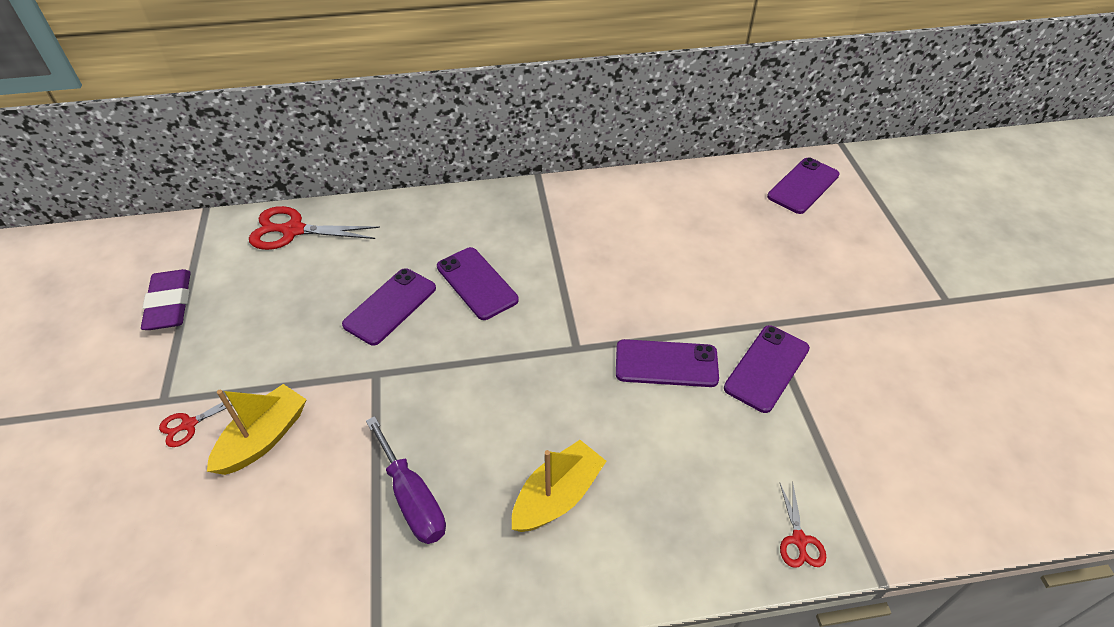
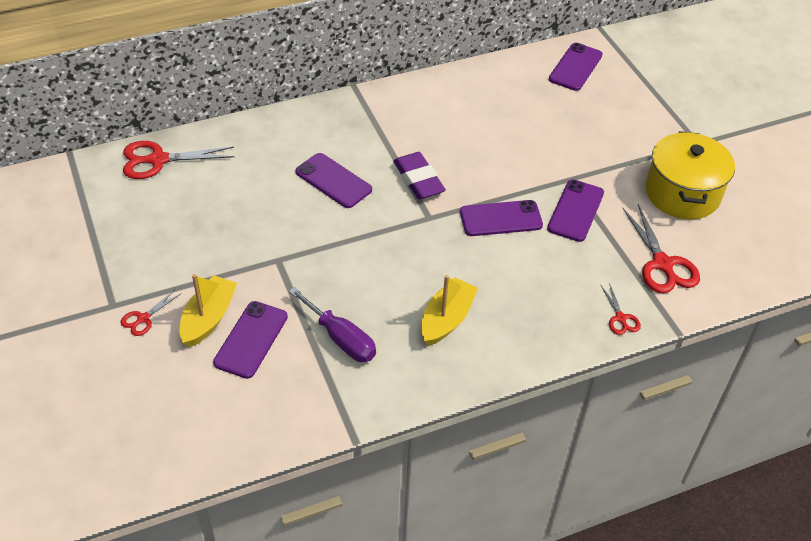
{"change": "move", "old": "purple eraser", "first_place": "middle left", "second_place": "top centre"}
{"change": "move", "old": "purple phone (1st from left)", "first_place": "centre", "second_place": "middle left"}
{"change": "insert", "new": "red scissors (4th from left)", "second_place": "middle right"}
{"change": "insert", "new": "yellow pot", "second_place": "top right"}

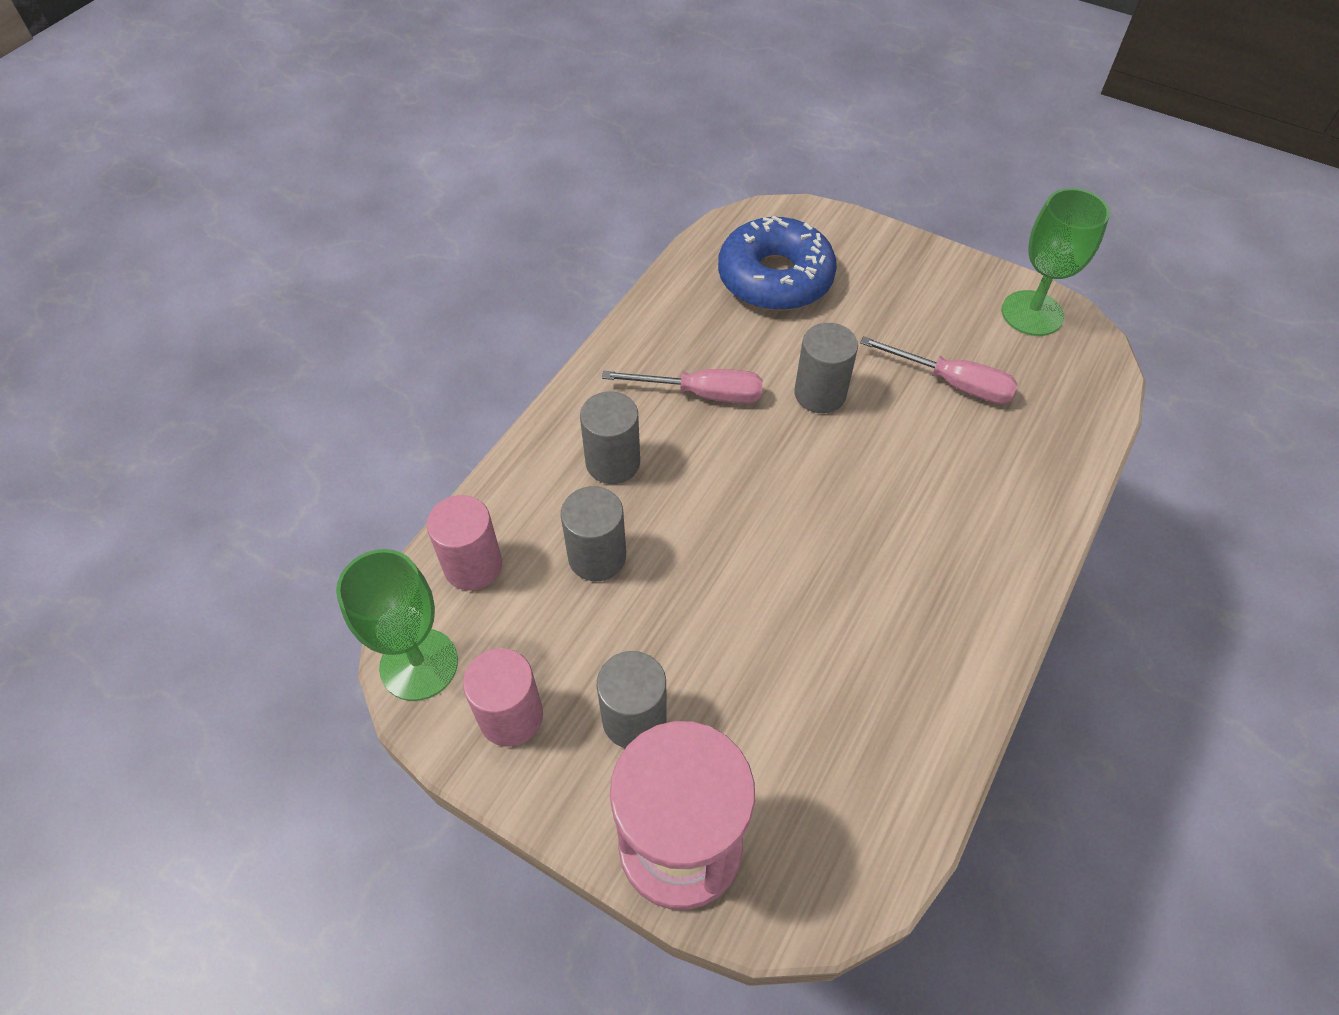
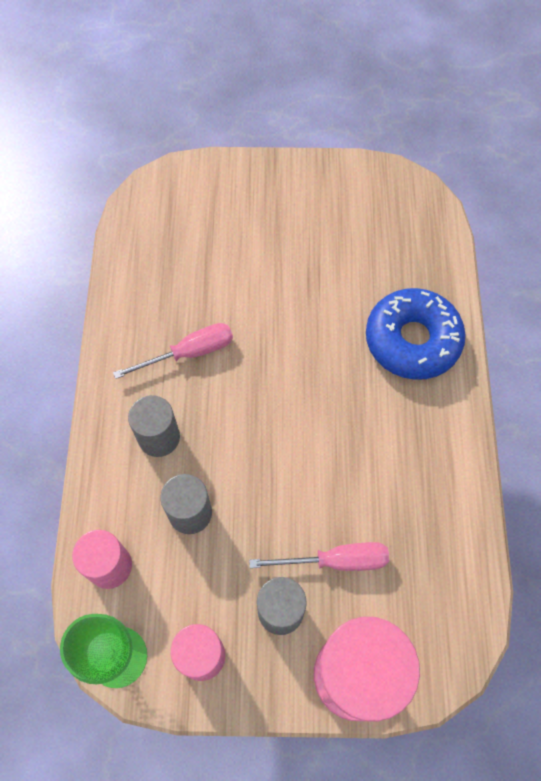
{"change": "move", "old": "blue donut", "first_place": "top centre", "second_place": "middle right"}
{"change": "delete", "old": "grey cylinder (4th from left)", "first_place": "centre"}
{"change": "move", "old": "pink screwdriver (2nd from left)", "first_place": "middle right", "second_place": "bottom centre"}
{"change": "delete", "old": "green goblet (2nd from left)", "first_place": "top right"}

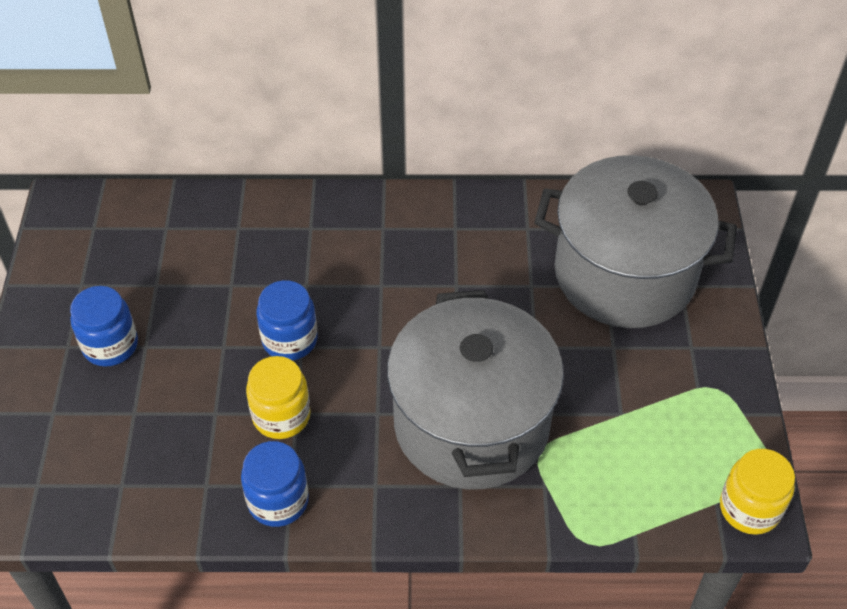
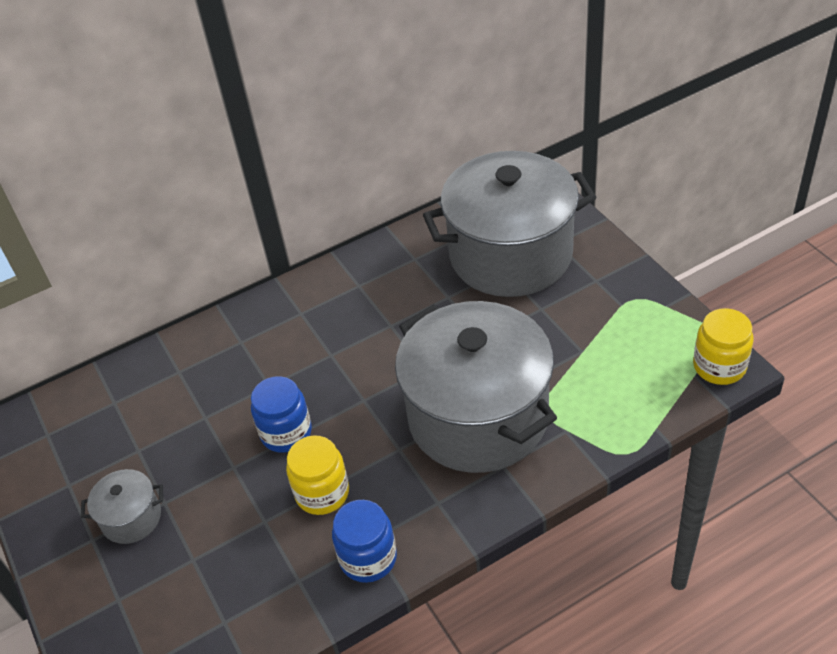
{"change": "replace", "old": "blue jar (1st from left)", "new": "grey pot (1st from left)", "first_place": "middle left", "second_place": "bottom left"}

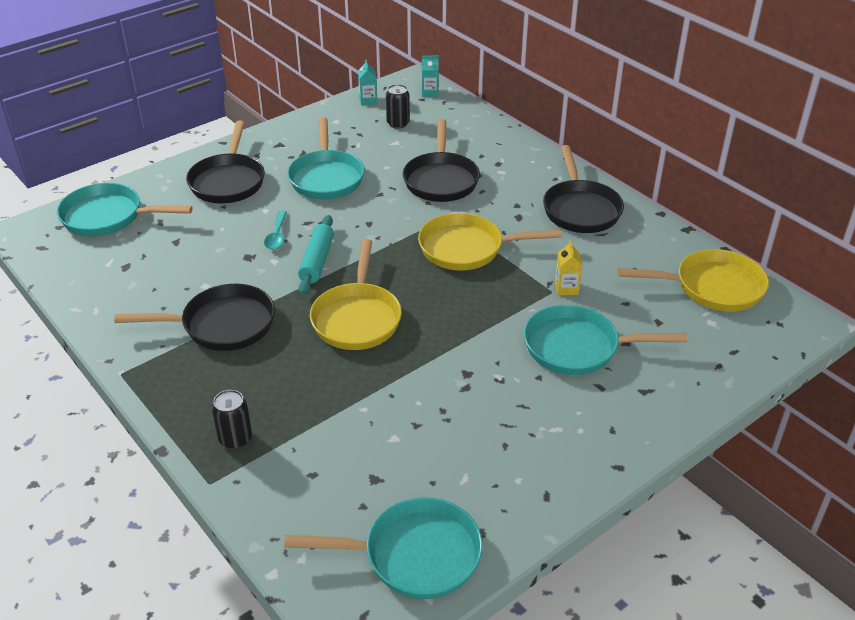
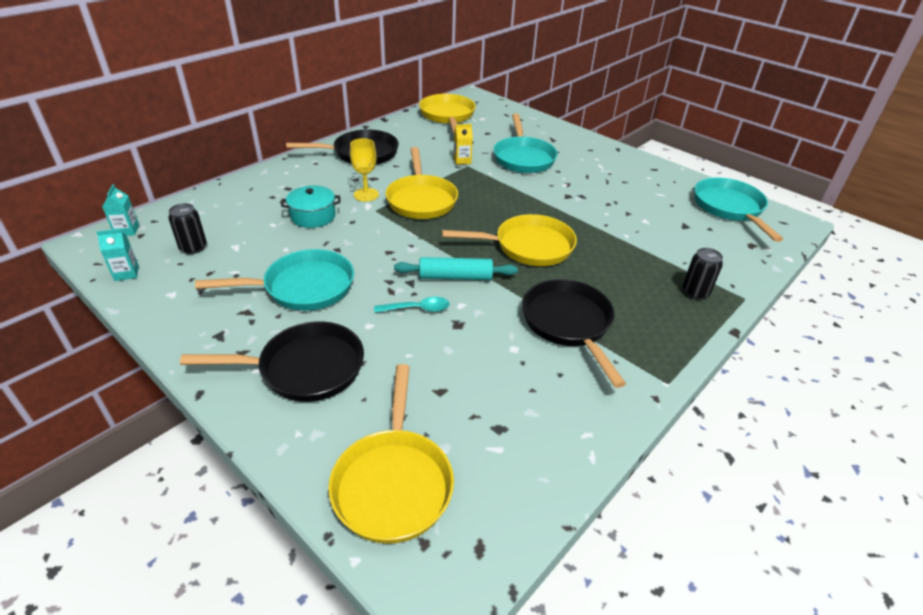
{"change": "recolor", "old": "turquoise pan (1st from left)", "new": "yellow pan (1st from left)", "first_place": "middle left", "second_place": "bottom centre"}
{"change": "replace", "old": "black pan (3rd from left)", "new": "turquoise pot", "first_place": "top centre", "second_place": "centre"}
{"change": "insert", "new": "yellow goblet", "second_place": "top centre"}

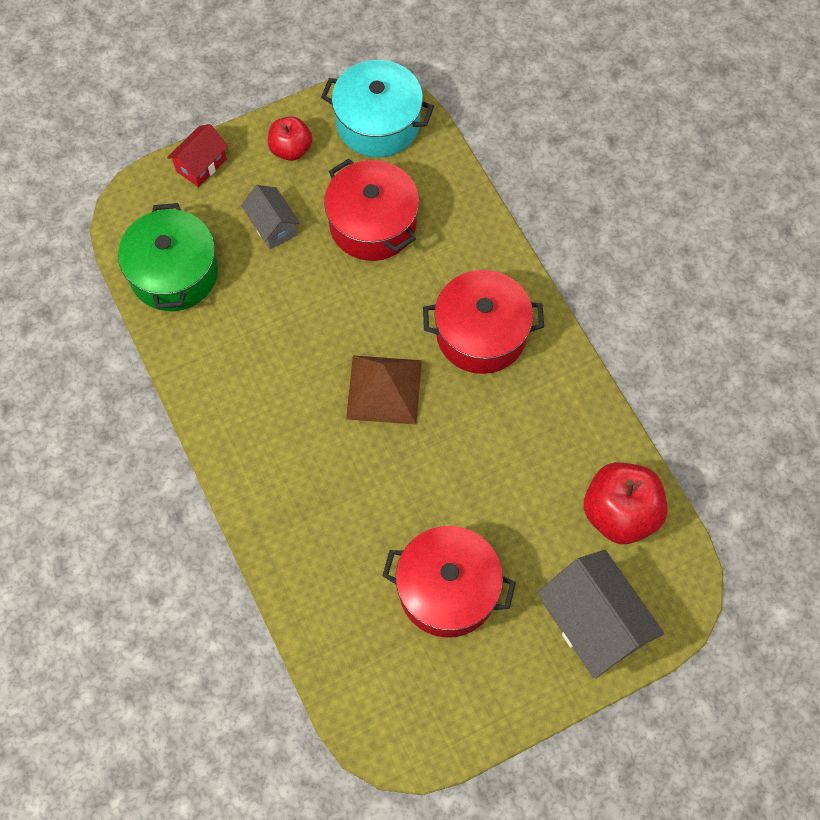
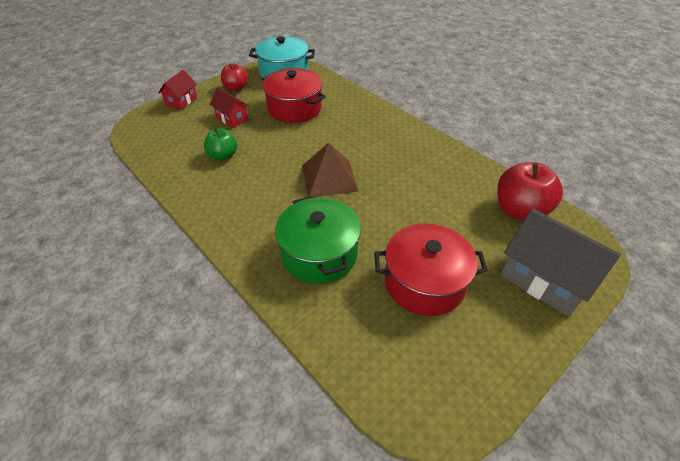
{"change": "move", "old": "green pot", "first_place": "top left", "second_place": "centre"}
{"change": "recolor", "old": "grey house (1st from left)", "new": "red house (2nd from left)", "first_place": "top left", "second_place": "top centre"}
{"change": "delete", "old": "red pot (3rd from left)", "first_place": "centre"}
{"change": "insert", "new": "green apple", "second_place": "top left"}

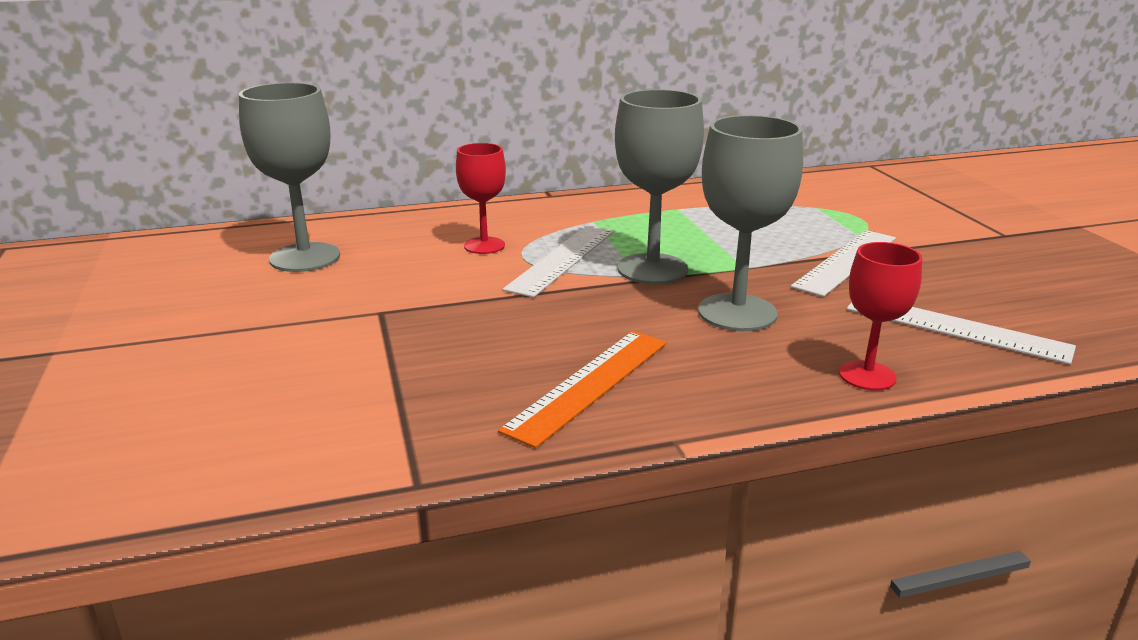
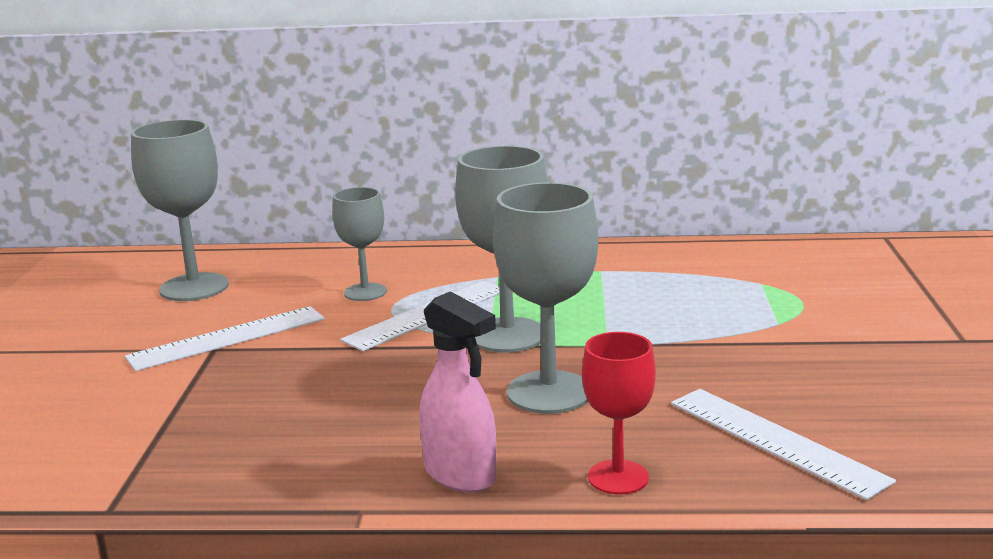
{"change": "recolor", "old": "red goblet (1st from left)", "new": "grey goblet (2nd from left)", "first_place": "top centre", "second_place": "centre"}
{"change": "delete", "old": "orange ruler", "first_place": "centre"}
{"change": "move", "old": "white ruler (2nd from left in the first image)", "new": "white ruler (1st from left)", "first_place": "middle right", "second_place": "middle left"}
{"change": "insert", "new": "pink spray bottle", "second_place": "bottom centre"}

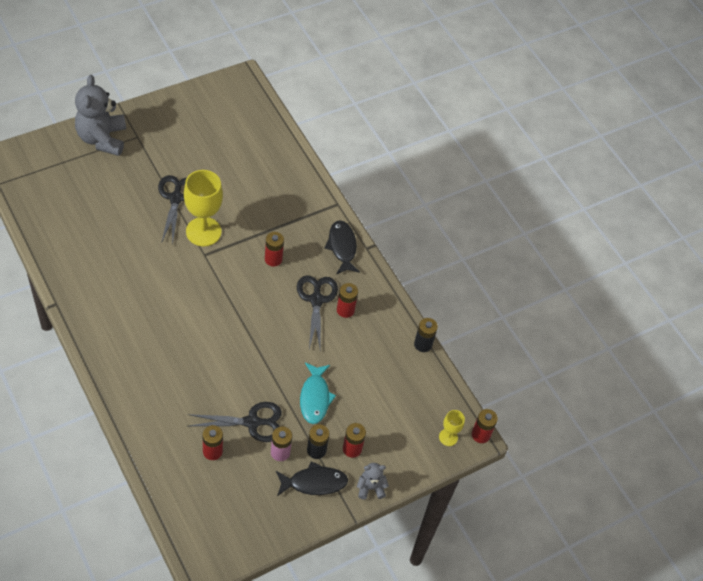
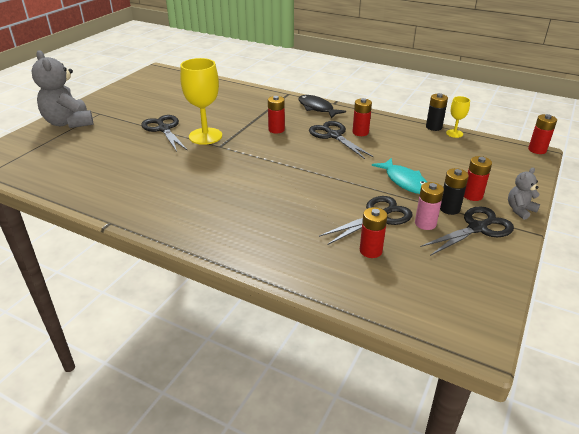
{"change": "replace", "old": "black fish (1st from left)", "new": "black scissors (4th from left)", "first_place": "bottom centre", "second_place": "middle right"}
{"change": "move", "old": "yellow goblet (2nd from left)", "first_place": "bottom centre", "second_place": "top right"}

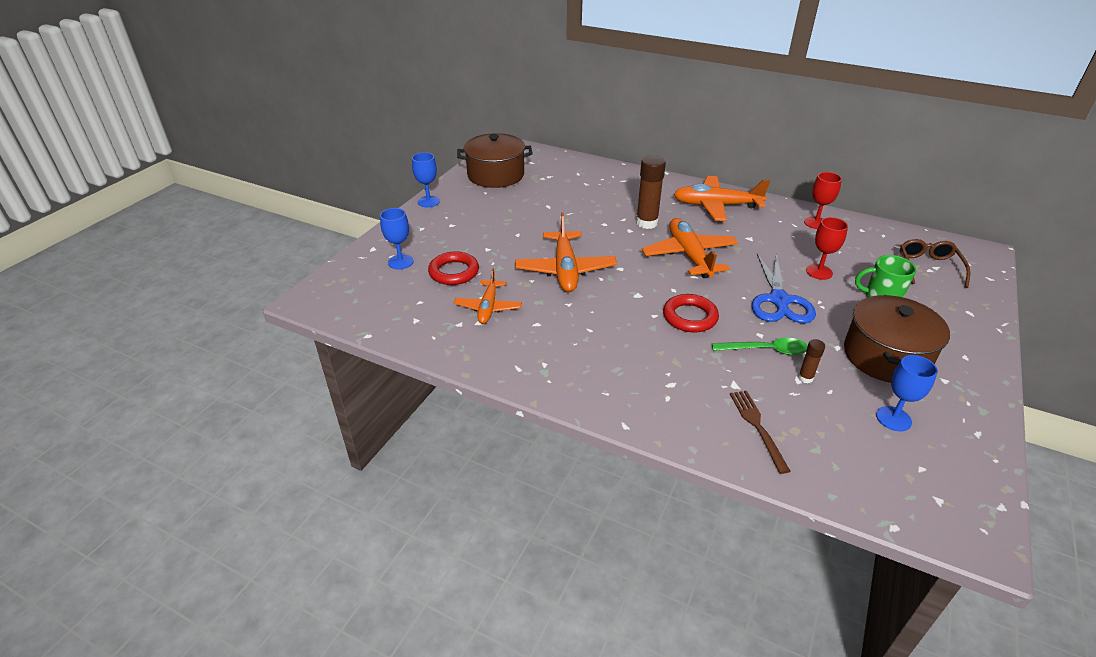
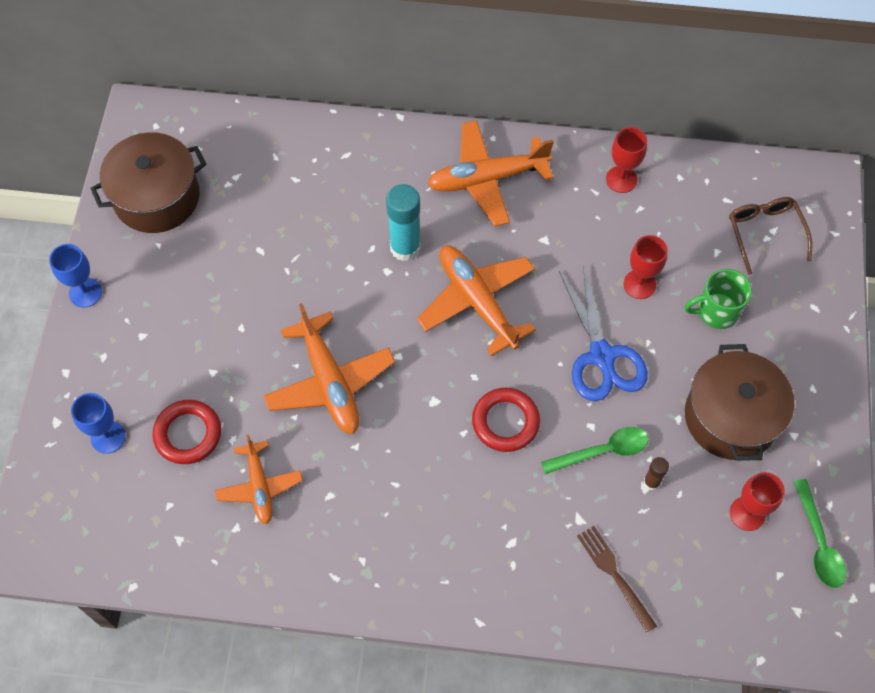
{"change": "recolor", "old": "brown glue stick (1st from left)", "new": "turquoise glue stick", "first_place": "top centre", "second_place": "top centre"}
{"change": "recolor", "old": "blue goblet (3rd from left)", "new": "red goblet (3rd from left)", "first_place": "middle right", "second_place": "bottom right"}
{"change": "insert", "new": "green spoon (2nd from left)", "second_place": "bottom right"}

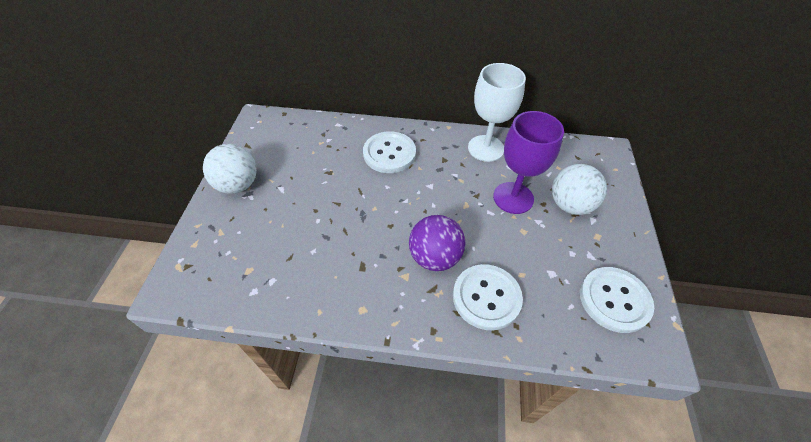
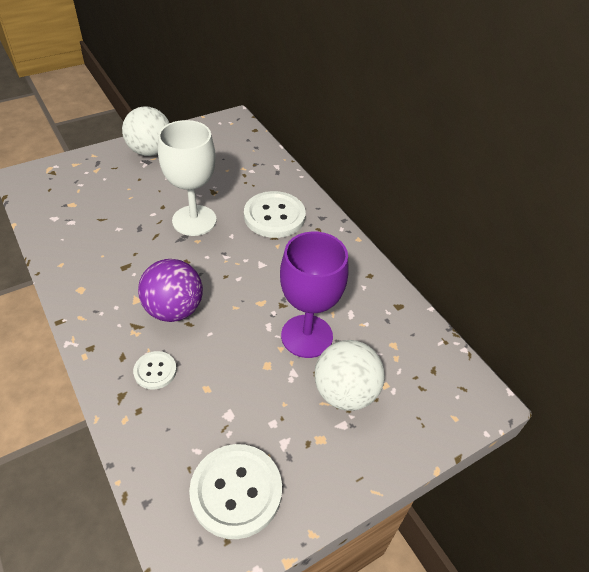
{"change": "resize", "old": "white button (2nd from left in the first image)", "first_place": "bottom centre", "second_place": "middle left", "factor": 0.53}
{"change": "move", "old": "white goblet", "first_place": "top centre", "second_place": "top left"}

